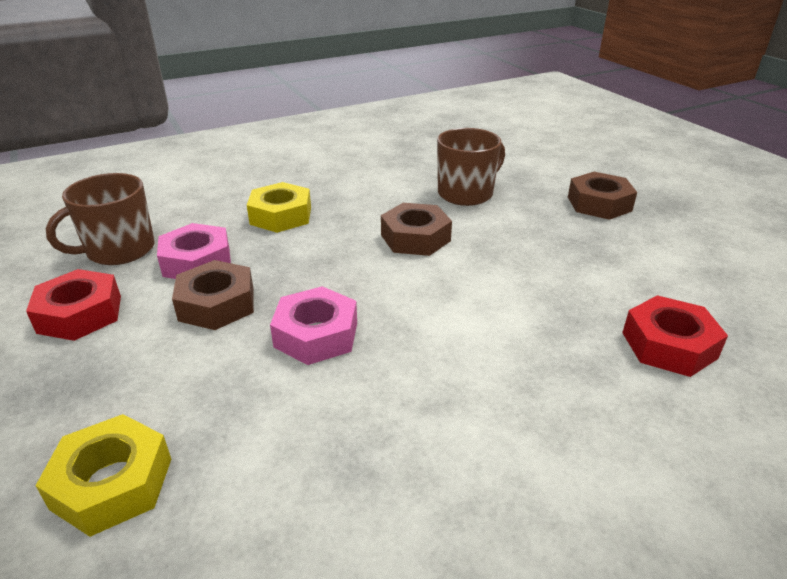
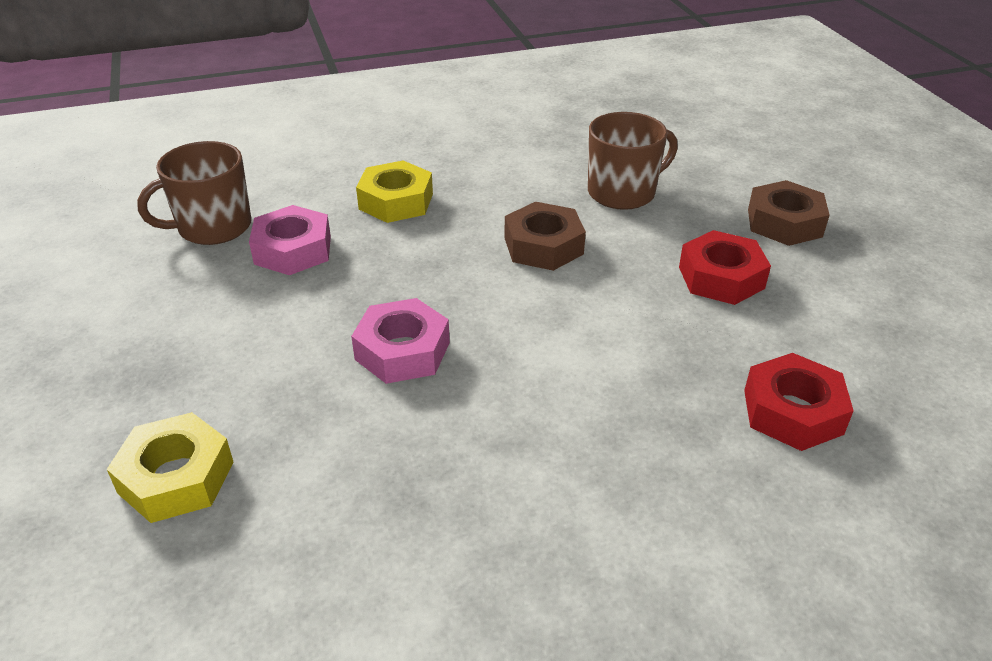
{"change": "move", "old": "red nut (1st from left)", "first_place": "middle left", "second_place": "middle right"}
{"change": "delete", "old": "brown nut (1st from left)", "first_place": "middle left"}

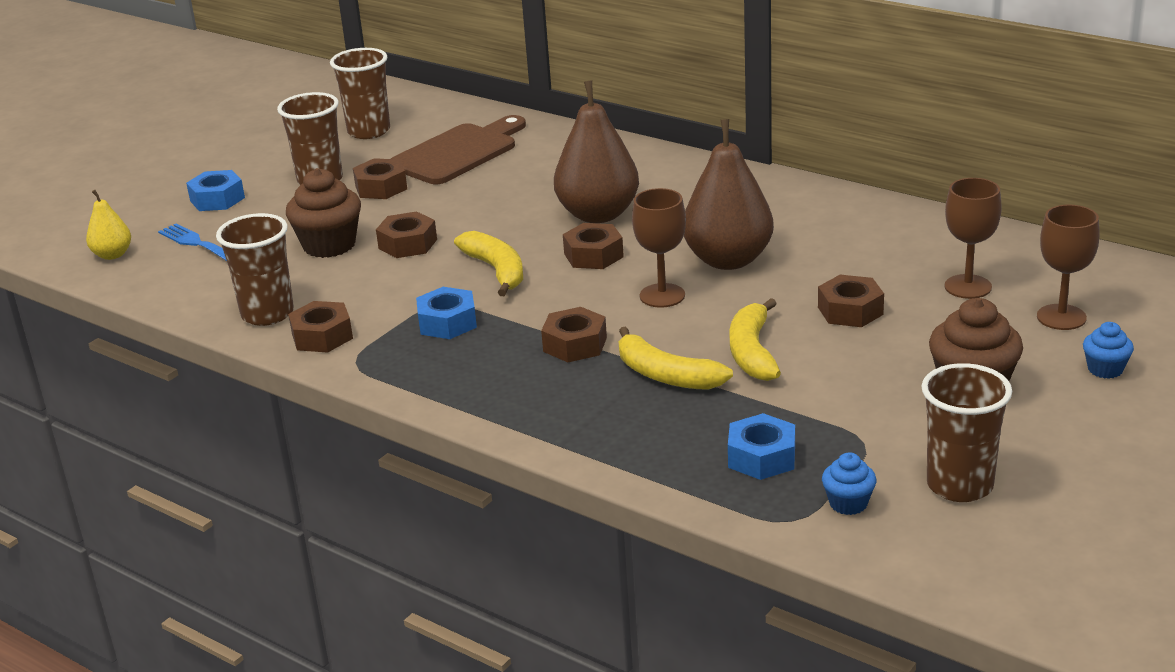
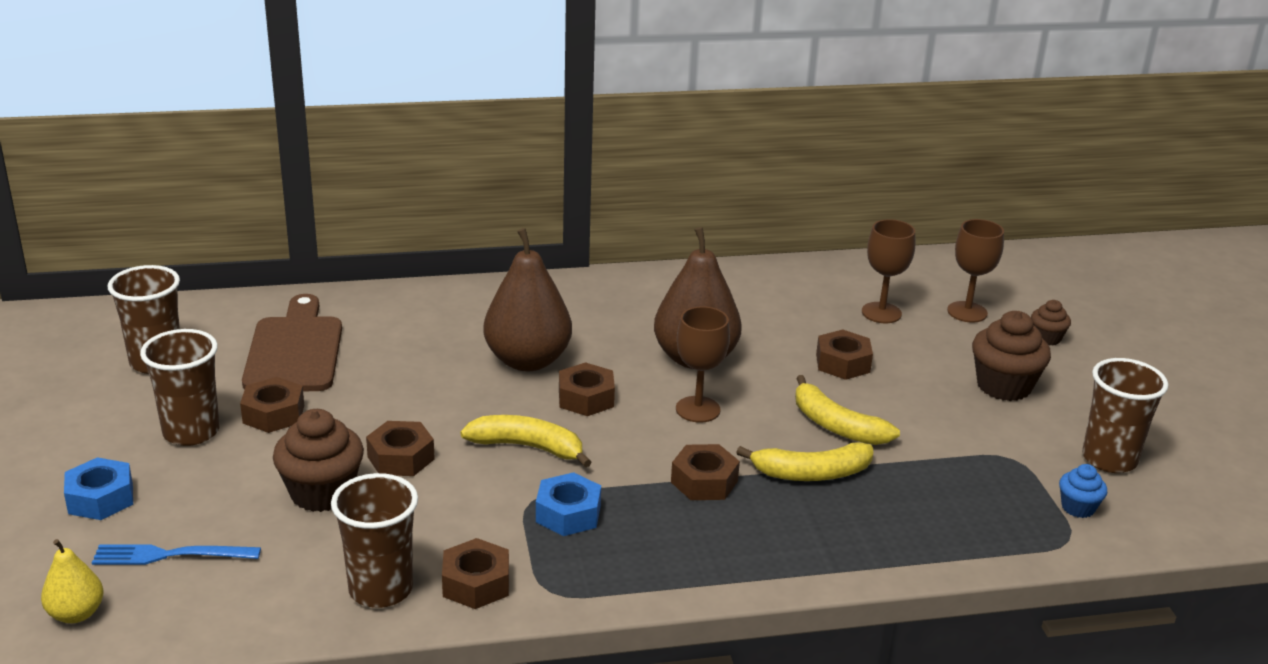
{"change": "delete", "old": "blue nut (3rd from left)", "first_place": "centre"}
{"change": "recolor", "old": "blue cupcake (2nd from left)", "new": "brown cupcake (3rd from left)", "first_place": "middle right", "second_place": "middle right"}

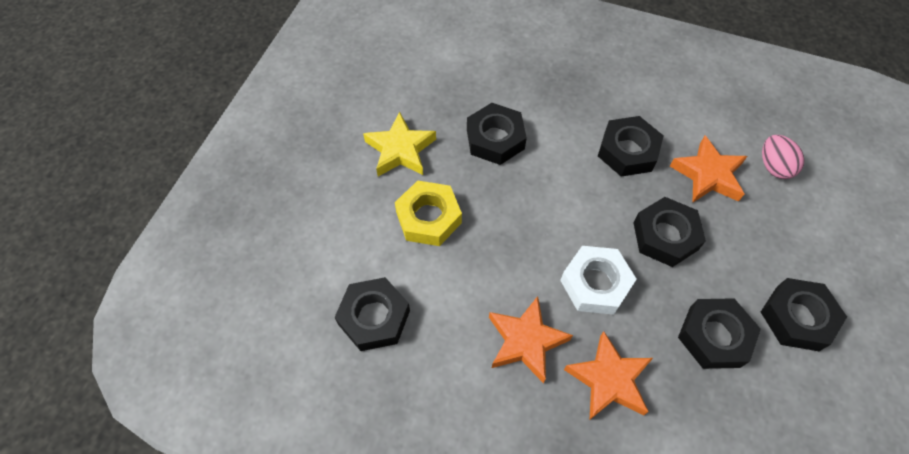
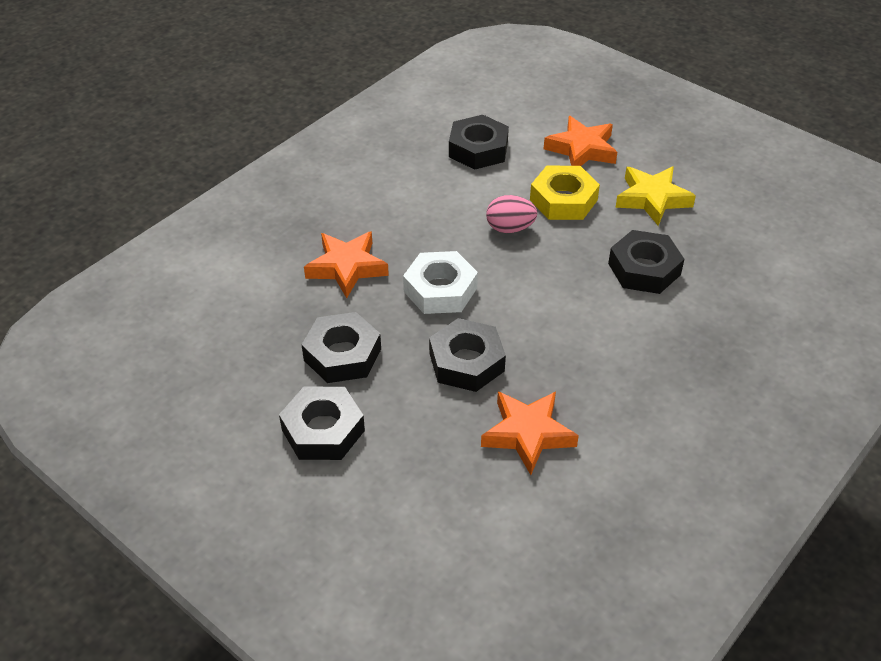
{"change": "move", "old": "orange star (1st from left in the first image)", "new": "orange star (3rd from left)", "first_place": "bottom centre", "second_place": "top centre"}
{"change": "delete", "old": "black nut (3rd from left)", "first_place": "top right"}
{"change": "move", "old": "pink egg", "first_place": "middle right", "second_place": "top centre"}

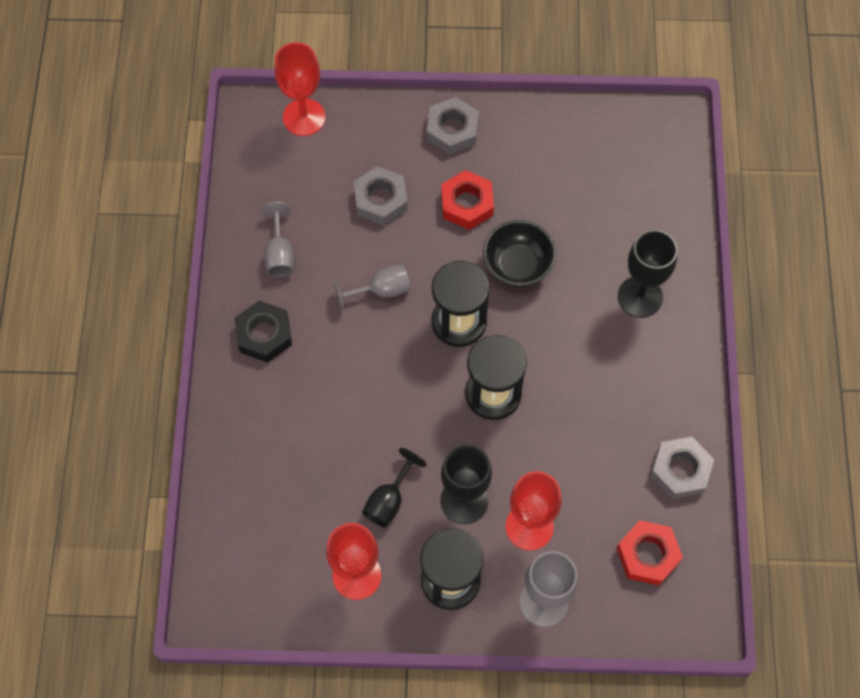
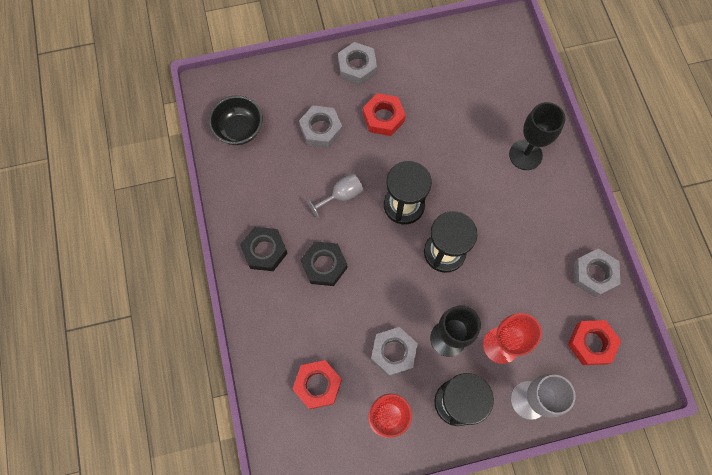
{"change": "delete", "old": "grey goblet (1st from left)", "first_place": "middle left"}
{"change": "delete", "old": "red goblet (1st from left)", "first_place": "top centre"}
{"change": "replace", "old": "black goblet (1st from left)", "new": "grey nut (3rd from left)", "first_place": "bottom centre", "second_place": "bottom centre"}
{"change": "move", "old": "black bowl", "first_place": "centre", "second_place": "top left"}
{"change": "insert", "new": "red nut (1st from left)", "second_place": "bottom centre"}
{"change": "insert", "new": "black nut (2nd from left)", "second_place": "centre"}

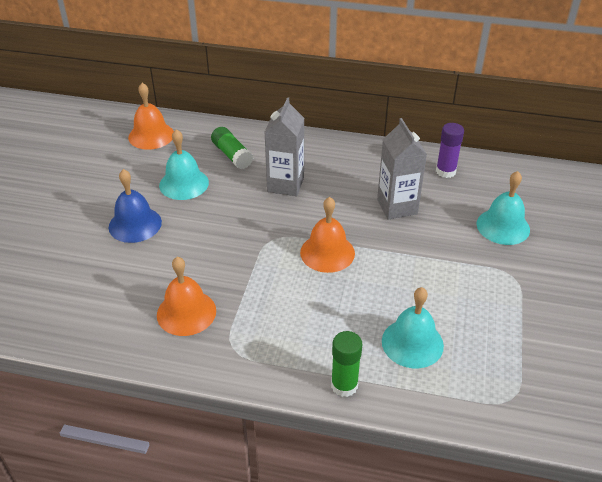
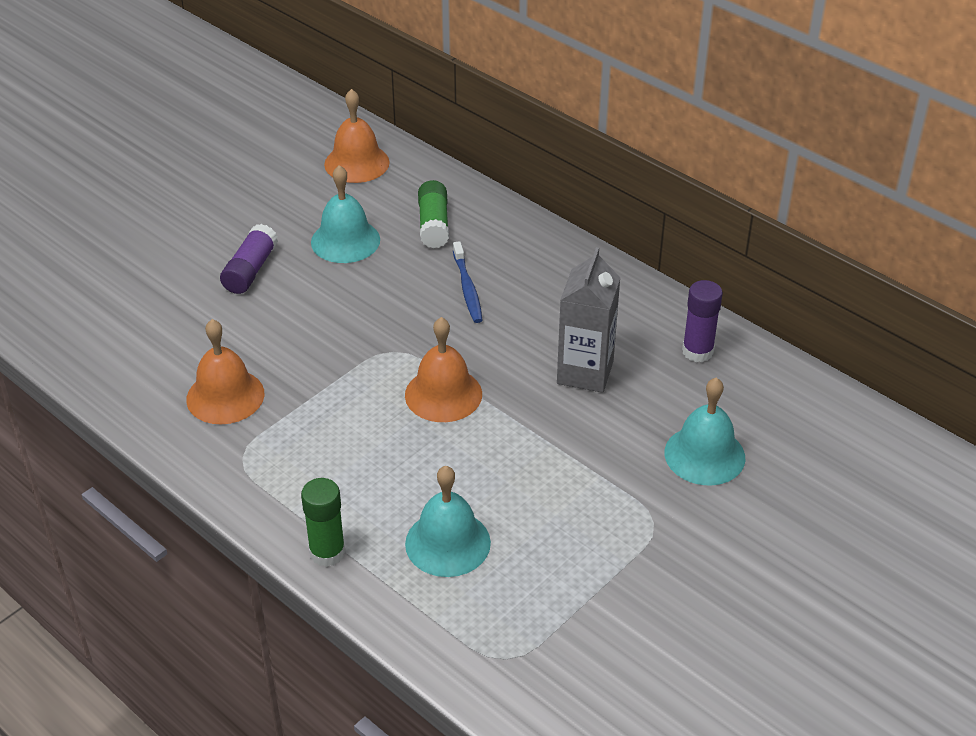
{"change": "replace", "old": "blue bell", "new": "purple glue stick (1st from left)", "first_place": "middle left", "second_place": "middle left"}
{"change": "replace", "old": "grey carton (1st from left)", "new": "blue toothbrush", "first_place": "top centre", "second_place": "centre"}

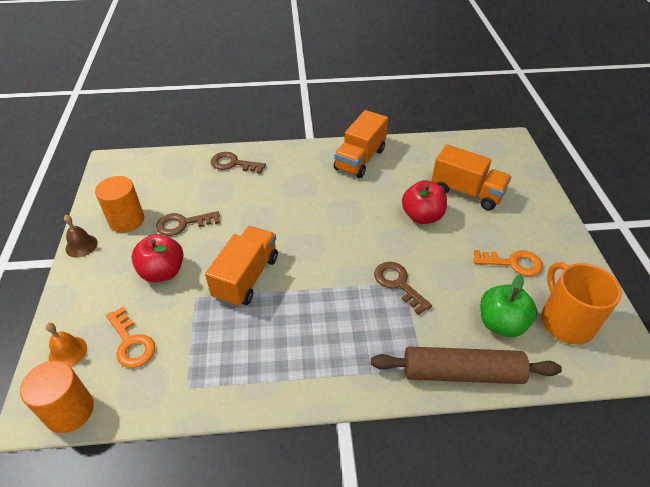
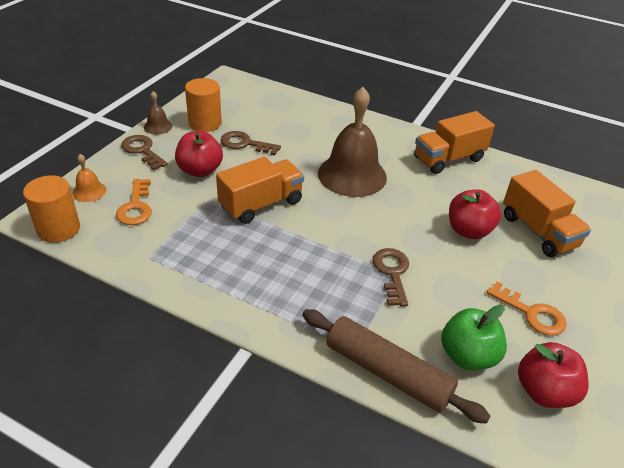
{"change": "move", "old": "brown key (2nd from left in the first image)", "new": "brown key (1st from left)", "first_place": "centre", "second_place": "top left"}
{"change": "replace", "old": "orange mug", "new": "red apple (3rd from left)", "first_place": "middle right", "second_place": "bottom right"}
{"change": "insert", "new": "brown bell (2nd from left)", "second_place": "top centre"}

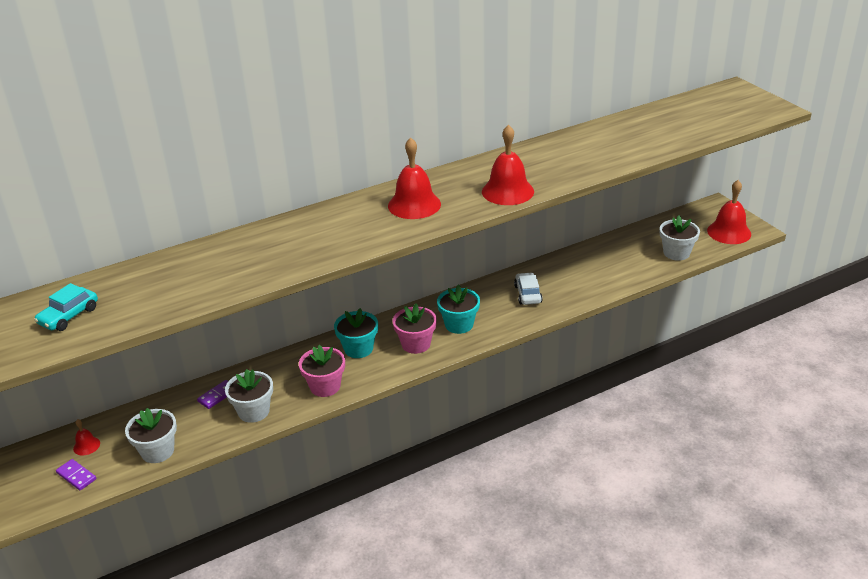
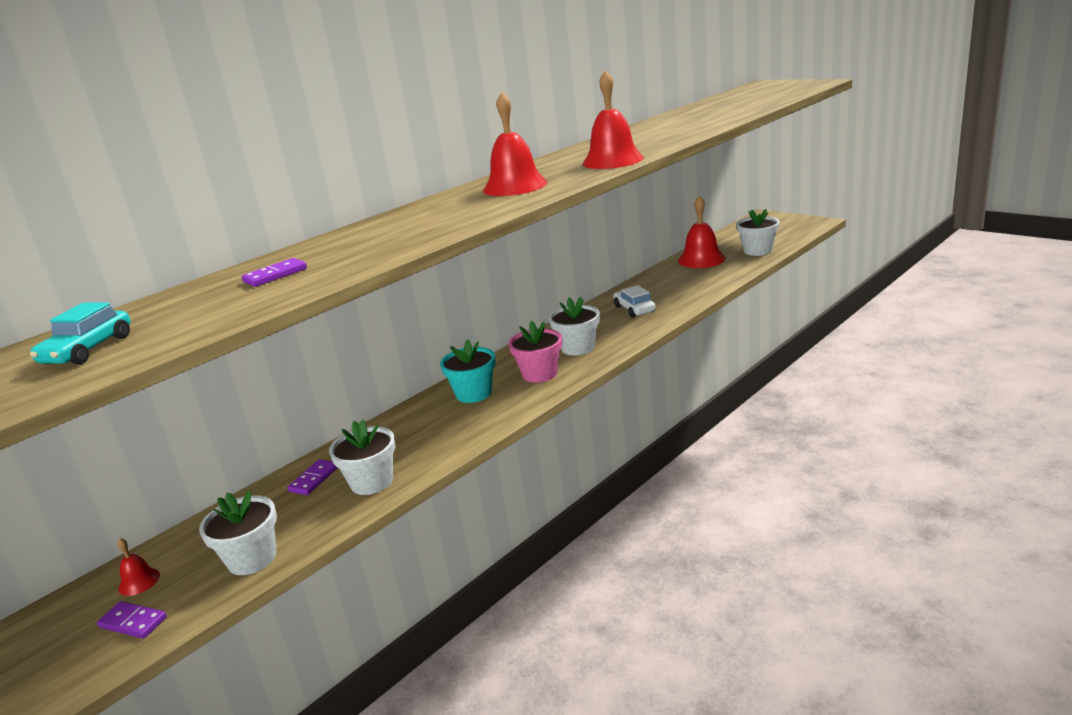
{"change": "delete", "old": "pink flower pot (1st from left)", "first_place": "centre"}
{"change": "recolor", "old": "turquoise flower pot (2nd from left)", "new": "white flower pot (3rd from left)", "first_place": "centre", "second_place": "centre"}
{"change": "move", "old": "red bell (4th from left)", "first_place": "middle right", "second_place": "top centre"}
{"change": "insert", "new": "purple domino (2nd from left)", "second_place": "middle left"}

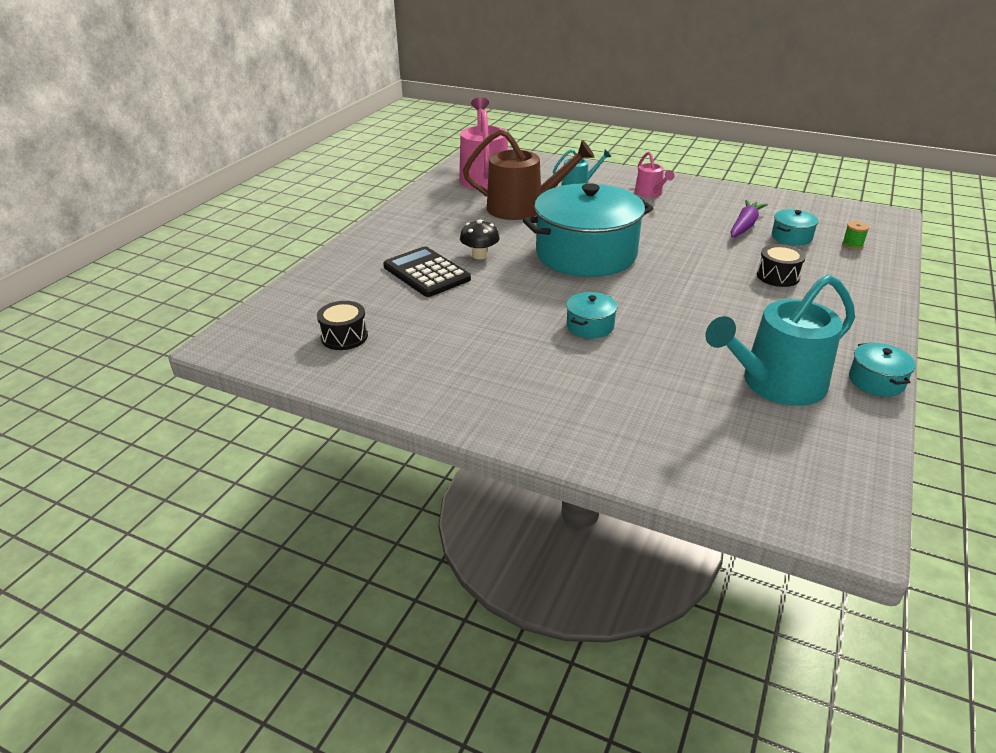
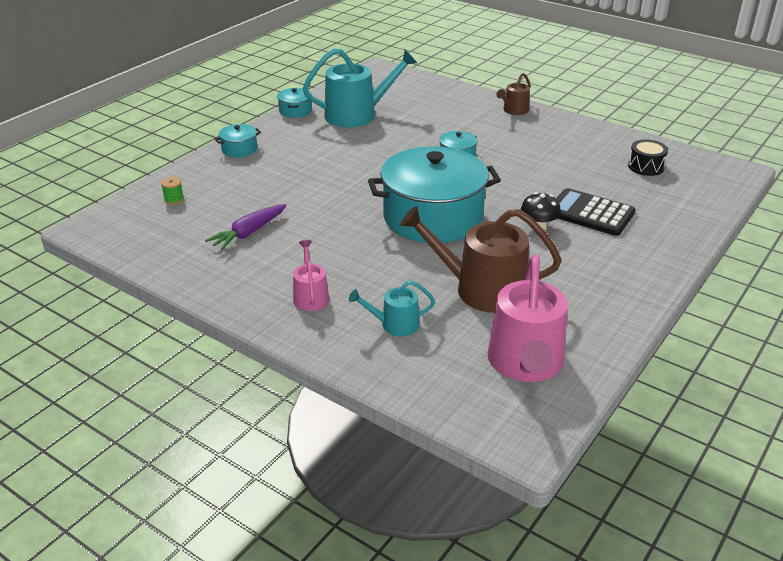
{"change": "rotate", "old": "black calculator", "first_place": "centre", "second_place": "middle right", "degrees": 150}
{"change": "delete", "old": "black drum (2nd from left)", "first_place": "middle right"}
{"change": "move", "old": "turquoise pot (3rd from left in the first image)", "new": "turquoise pot (1st from left)", "first_place": "top right", "second_place": "top left"}
{"change": "insert", "new": "brown watering can (2nd from left)", "second_place": "top centre"}

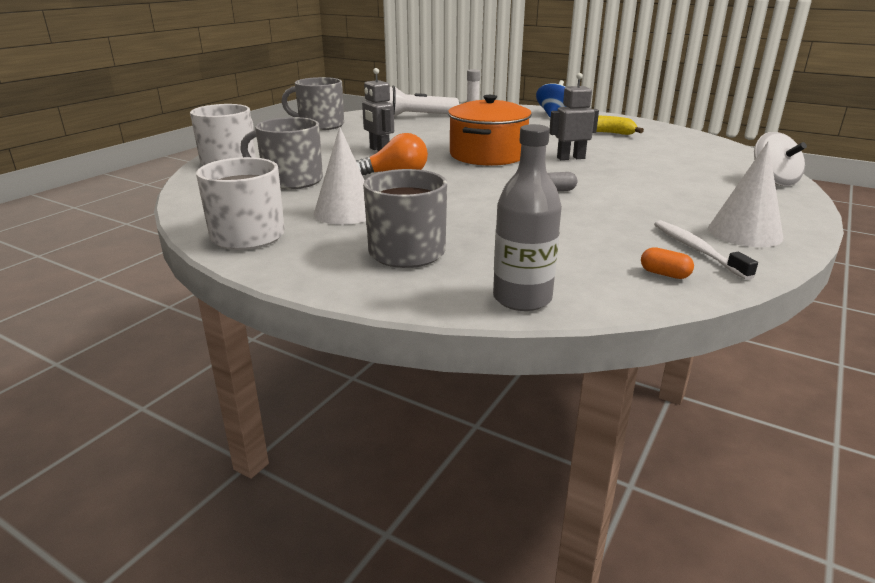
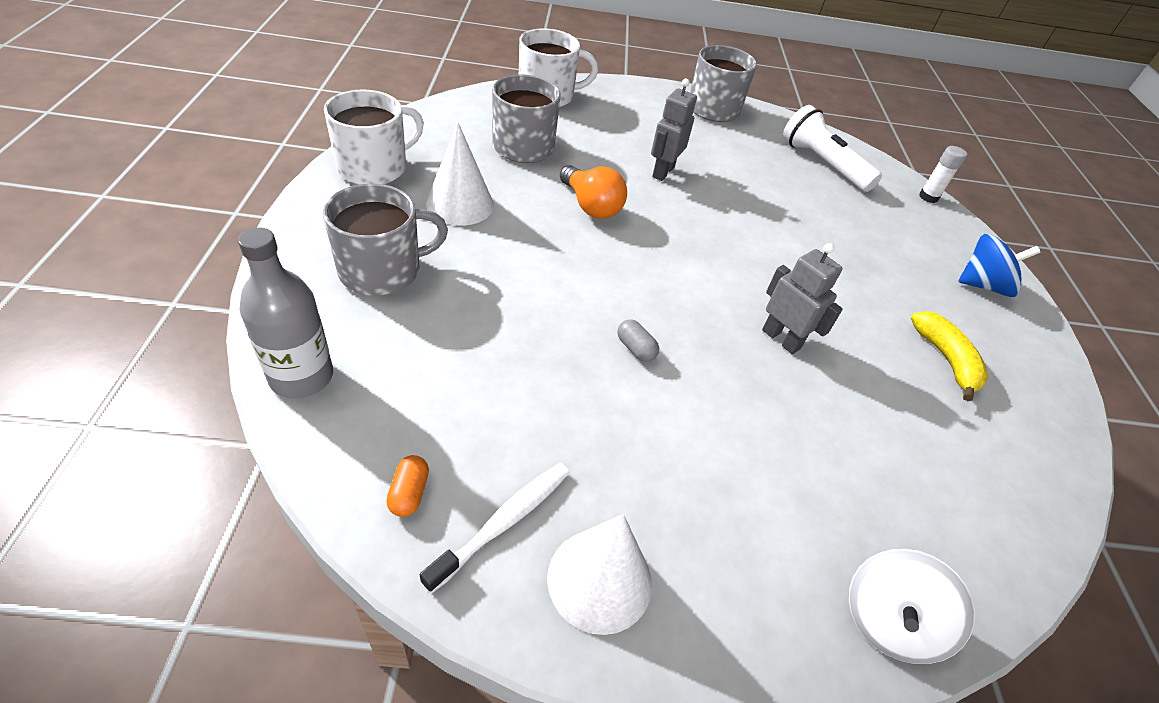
{"change": "delete", "old": "orange pot", "first_place": "top centre"}

